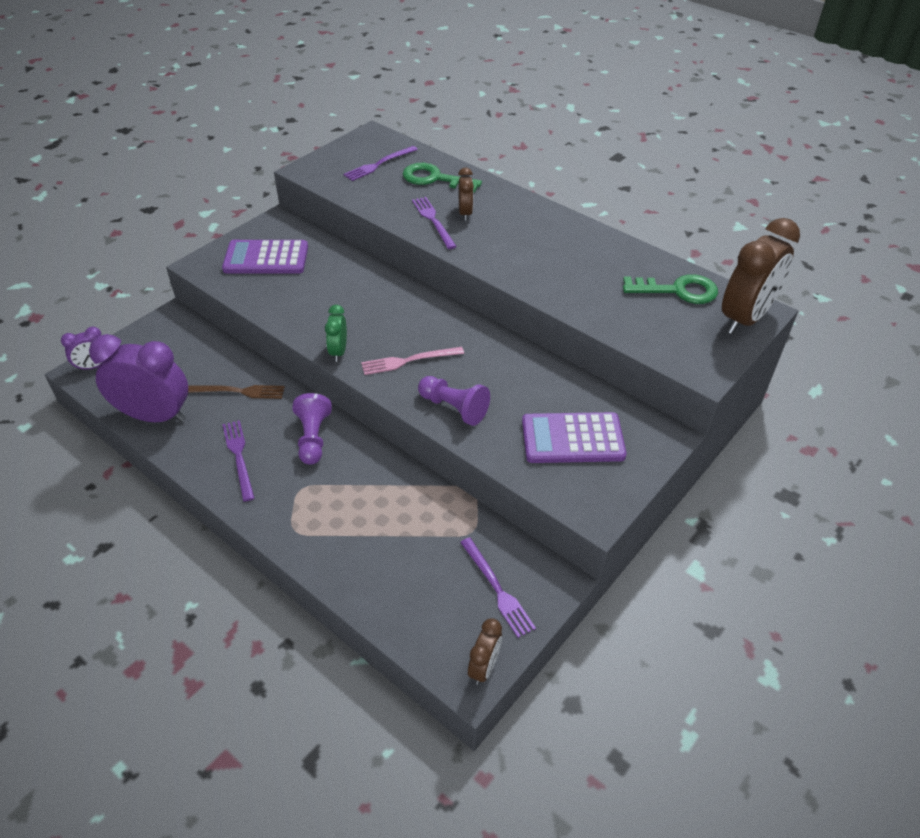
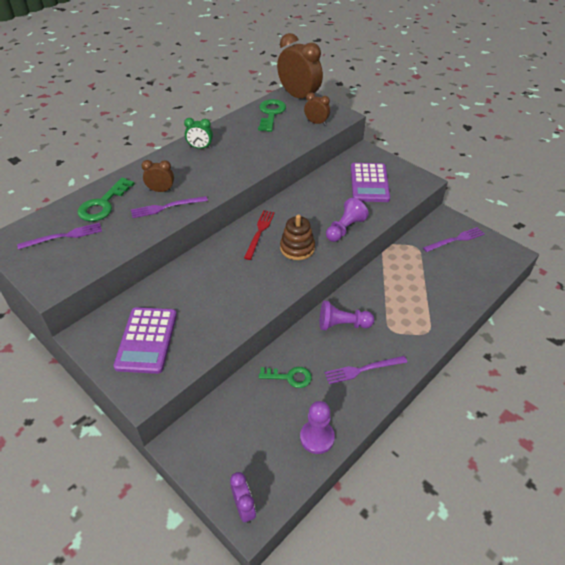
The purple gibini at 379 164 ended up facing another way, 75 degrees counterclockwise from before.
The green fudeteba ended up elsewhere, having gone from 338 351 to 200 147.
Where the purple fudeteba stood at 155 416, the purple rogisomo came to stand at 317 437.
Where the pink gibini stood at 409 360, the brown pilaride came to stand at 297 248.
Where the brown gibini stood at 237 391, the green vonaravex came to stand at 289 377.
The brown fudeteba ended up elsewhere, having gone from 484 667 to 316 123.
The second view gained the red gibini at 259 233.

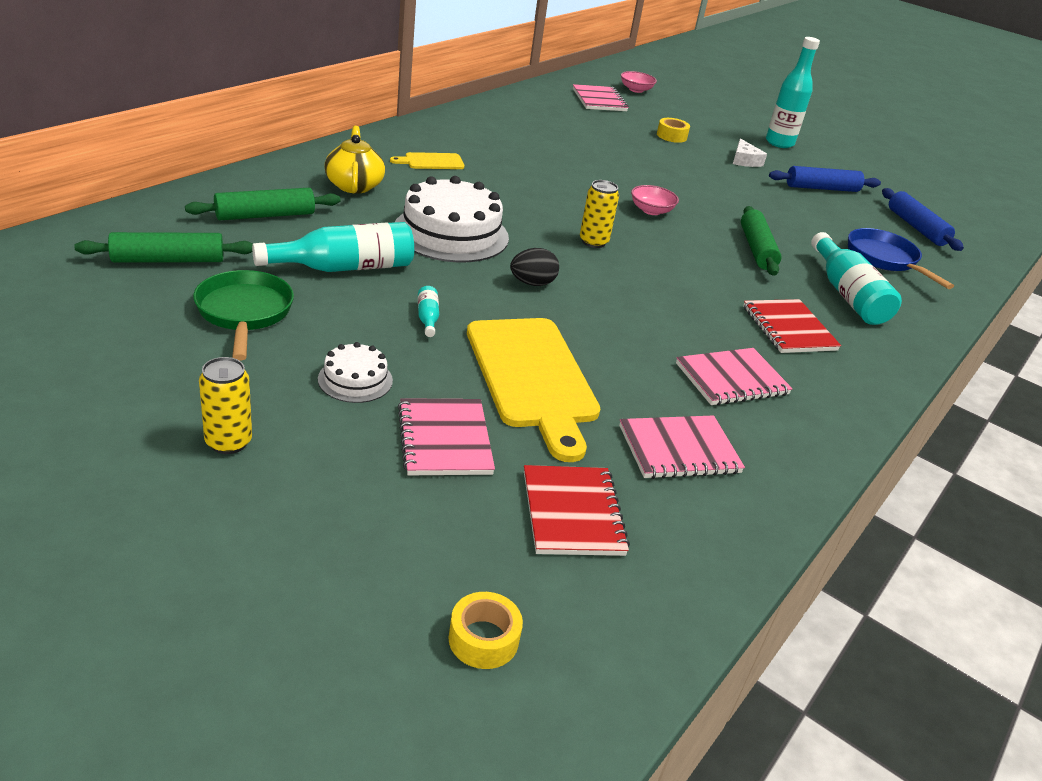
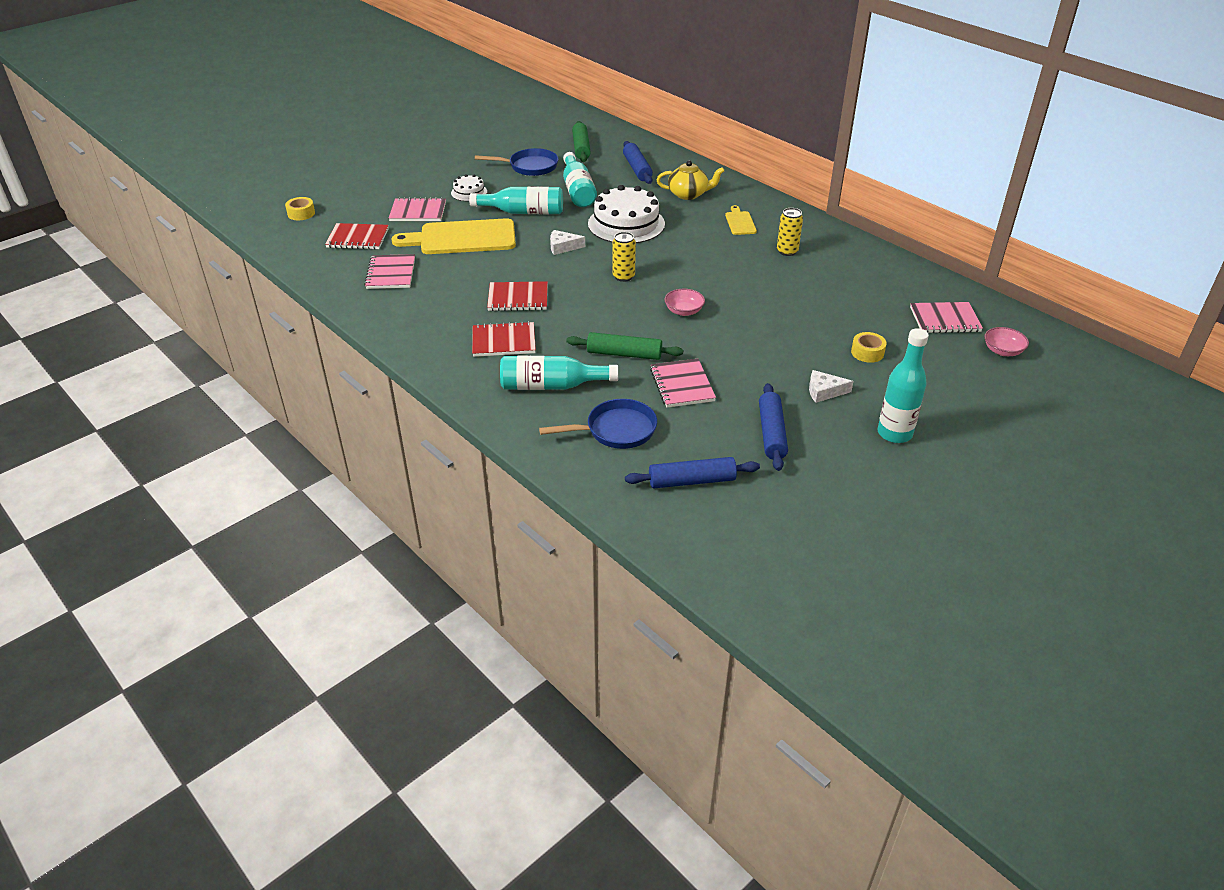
What was the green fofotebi at 265 215 turned into the blue fofotebi at 637 169.
Where the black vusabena stood at 532 283, the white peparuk came to stand at 563 247.
What was the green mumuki at 244 313 turned into the blue mumuki at 530 167.
The size of the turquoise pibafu at 427 318 changed by a factor of 2.28.
The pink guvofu ended up elsewhere, having gone from 732 379 to 682 385.
The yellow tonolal ended up elsewhere, having gone from 228 442 to 787 251.
The second view gained the red guvofu at 518 298.

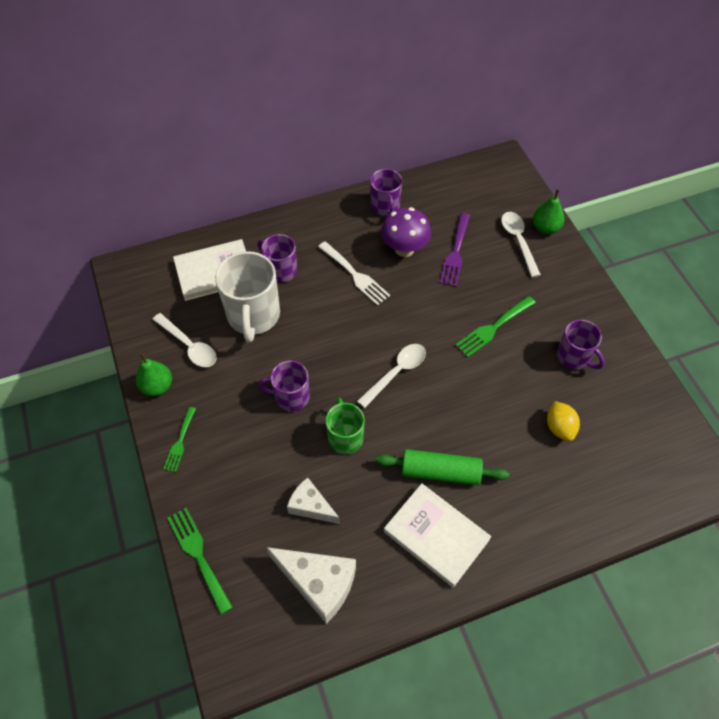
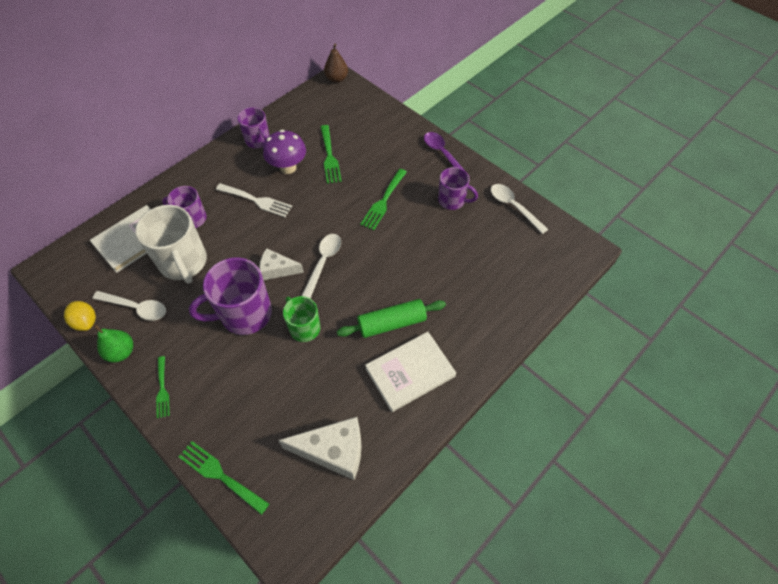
The second view lost the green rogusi at 545 228.
The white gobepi ended up elsewhere, having gone from 518 241 to 513 207.
What was the purple gibini at 455 253 turned into the green gibini at 329 157.
The size of the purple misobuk at 291 396 changed by a factor of 1.66.
The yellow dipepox ended up elsewhere, having gone from 559 427 to 86 322.
The white peparuk ended up elsewhere, having gone from 311 506 to 277 269.
The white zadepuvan at 436 536 ended up facing another way, 45 degrees counterclockwise from before.
The second view gained the brown rogusi at 336 79.
The second view gained the purple gobepi at 443 154.

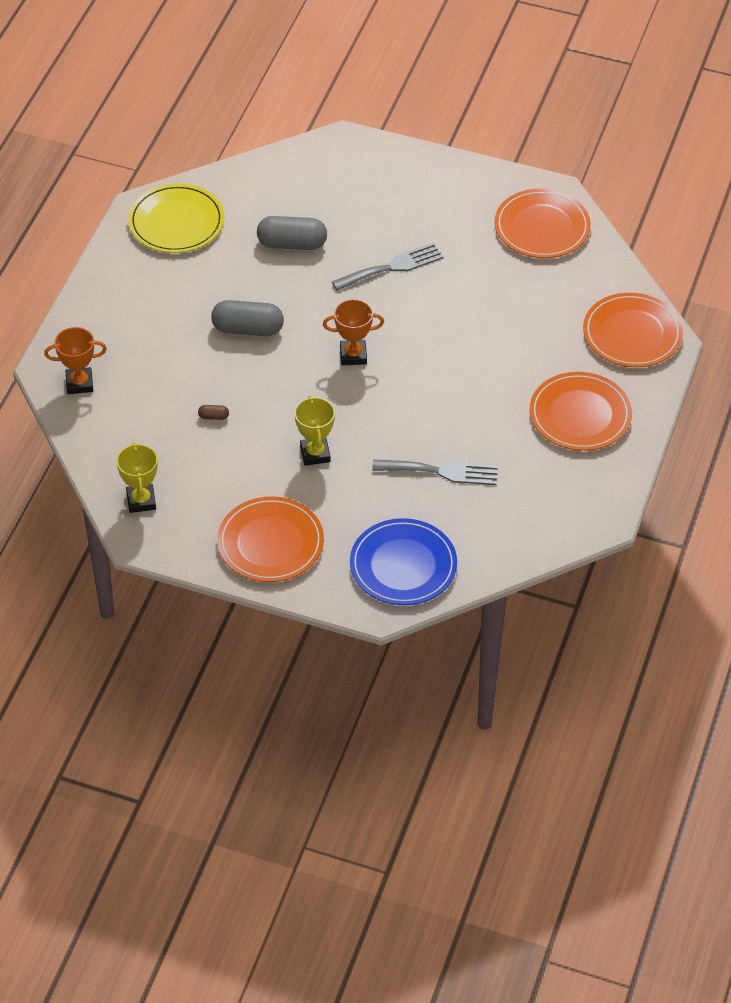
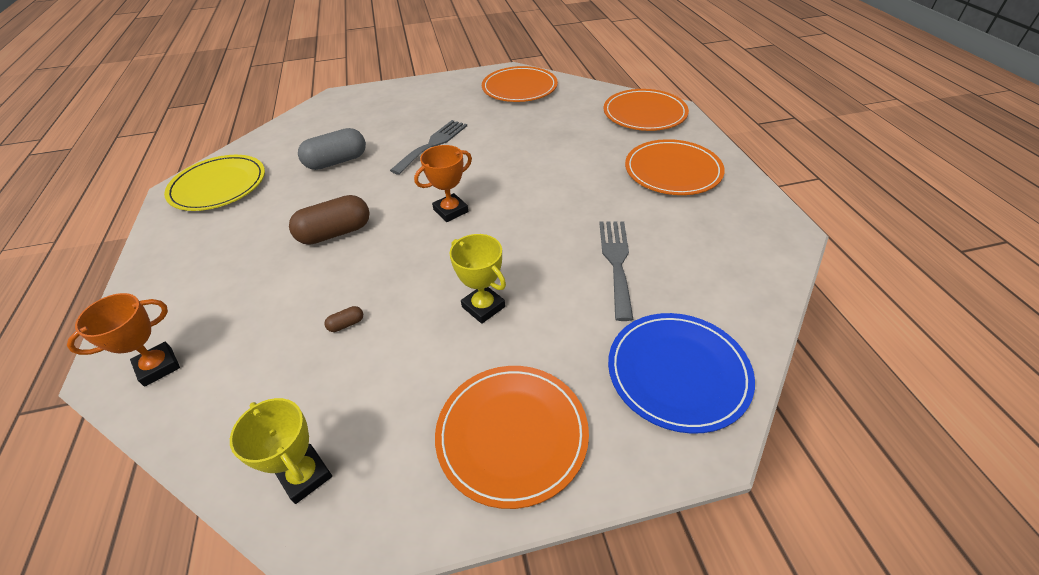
What was the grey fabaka at 248 329 turned into the brown fabaka at 335 233.
The grey gibini at 441 472 ended up facing another way, 60 degrees counterclockwise from before.

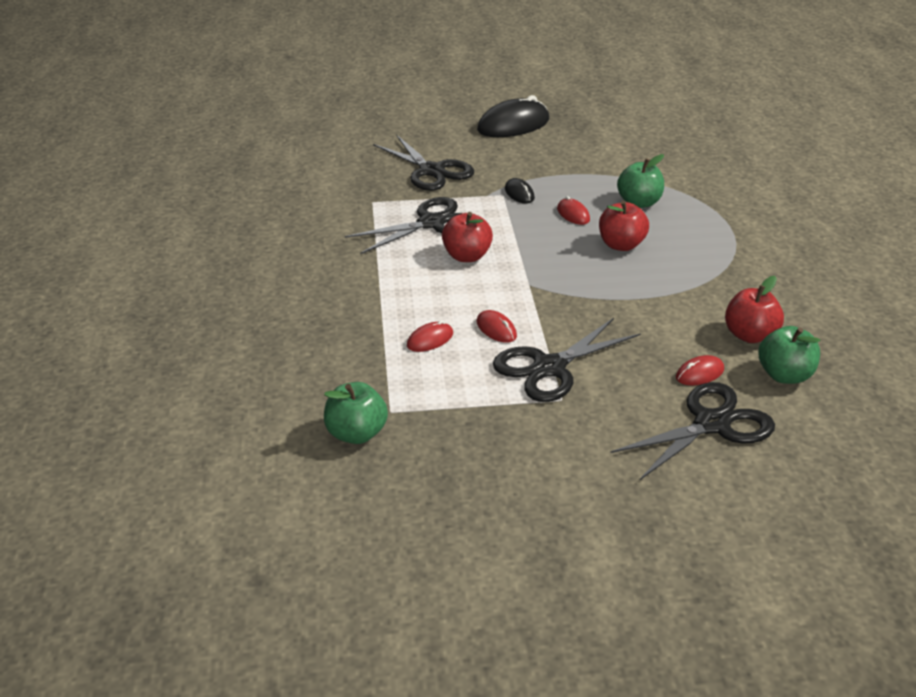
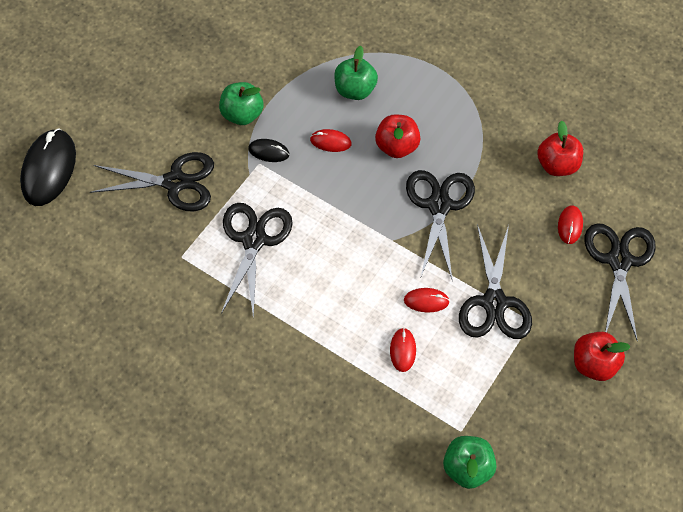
The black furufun ended up elsewhere, having gone from 513 125 to 49 169.
The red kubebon ended up elsewhere, having gone from 467 256 to 593 364.
The green kubebon ended up elsewhere, having gone from 784 375 to 242 114.
The second view gained the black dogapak at 439 205.

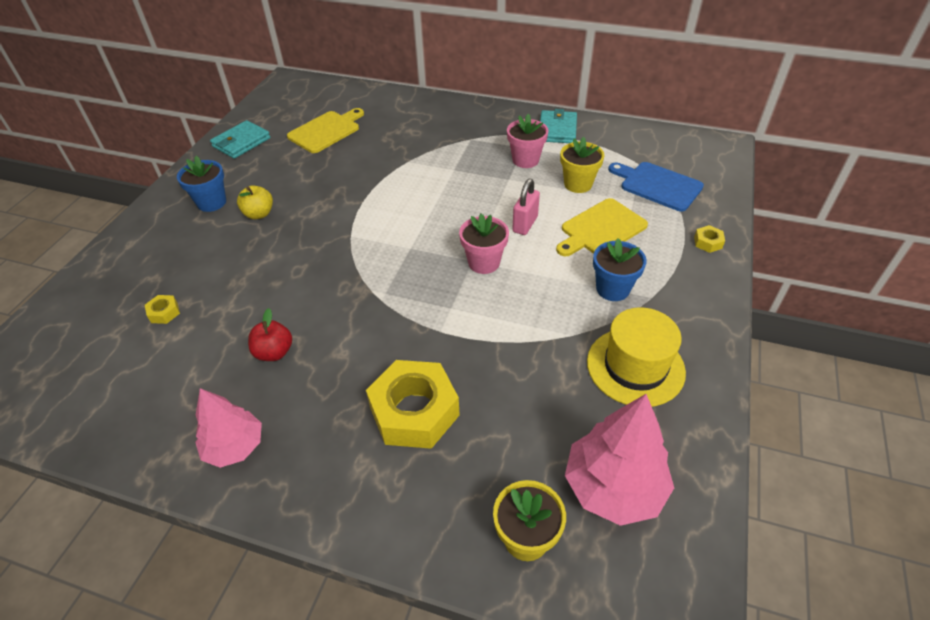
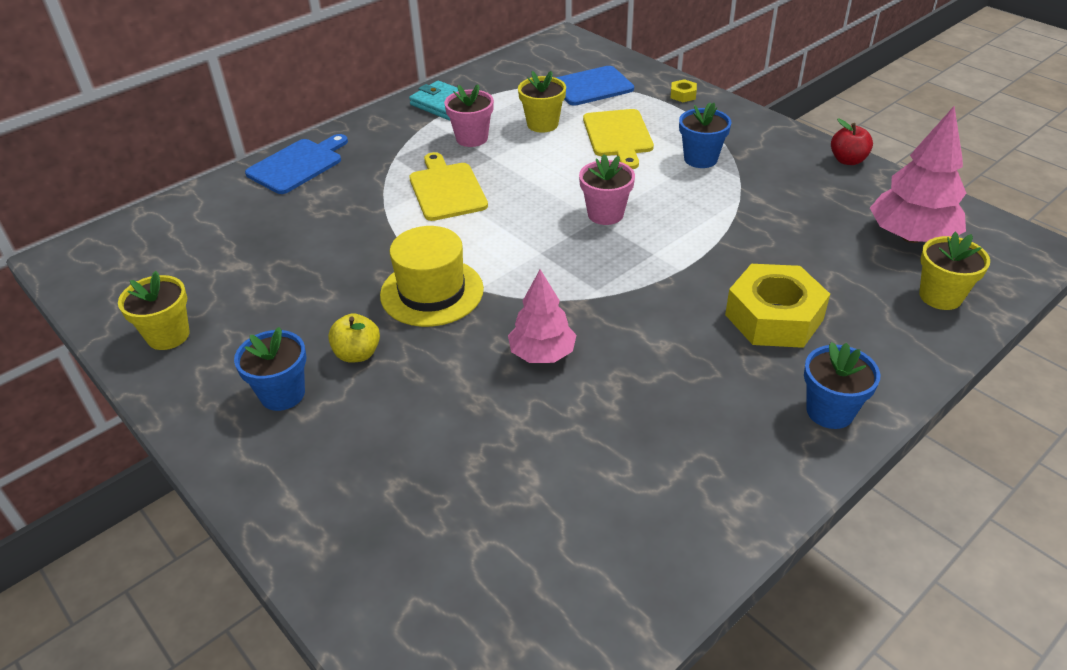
The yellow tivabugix ended up elsewhere, having gone from 326 131 to 446 189.
Where the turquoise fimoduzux stood at 241 142, the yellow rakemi came to stand at 168 335.
The second view lost the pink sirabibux at 525 224.
The second view lost the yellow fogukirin at 164 313.
The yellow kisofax ended up elsewhere, having gone from 635 366 to 432 292.
The red kubebon ended up elsewhere, having gone from 274 352 to 847 160.
The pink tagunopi ended up elsewhere, having gone from 235 446 to 542 354.
The second view gained the blue tivabugix at 297 165.
The second view gained the blue rakemi at 830 411.

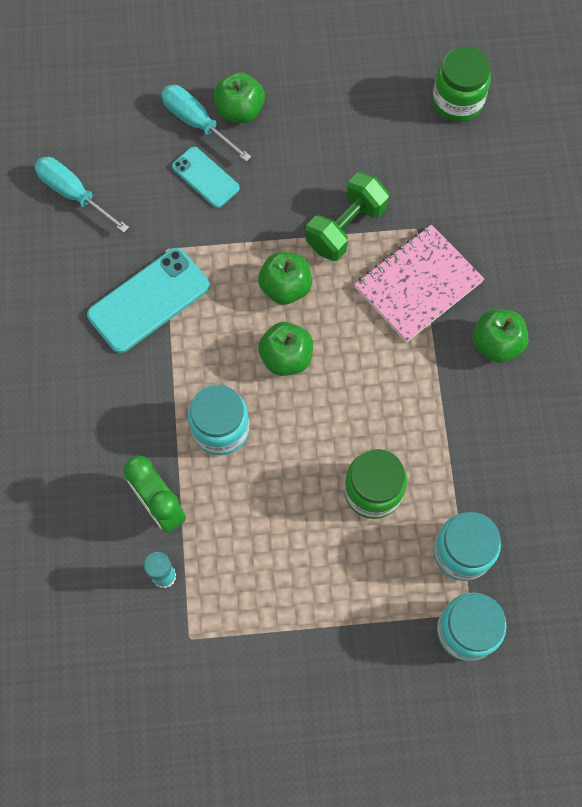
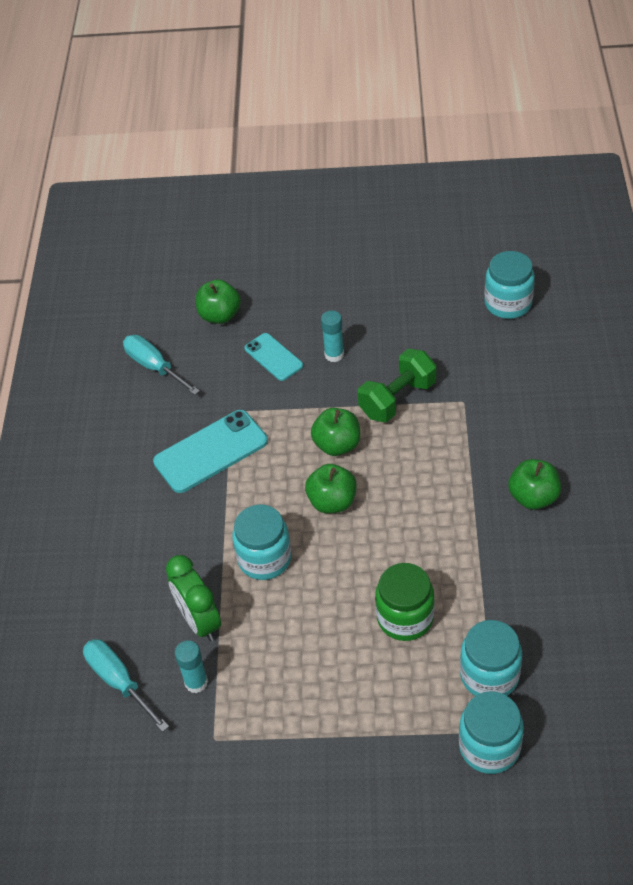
What was the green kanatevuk at 457 101 turned into the turquoise kanatevuk at 508 303.
The green kubebon ended up elsewhere, having gone from 240 110 to 220 315.
The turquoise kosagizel ended up elsewhere, having gone from 197 123 to 119 682.
The second view lost the pink guvofu at 418 285.
The second view gained the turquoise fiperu at 334 355.

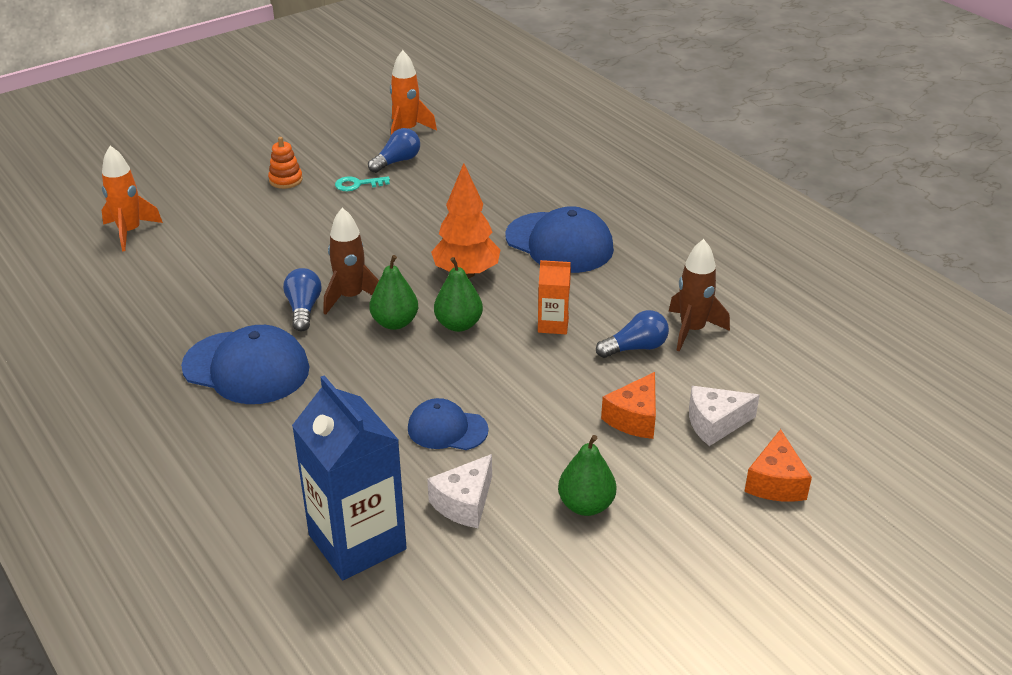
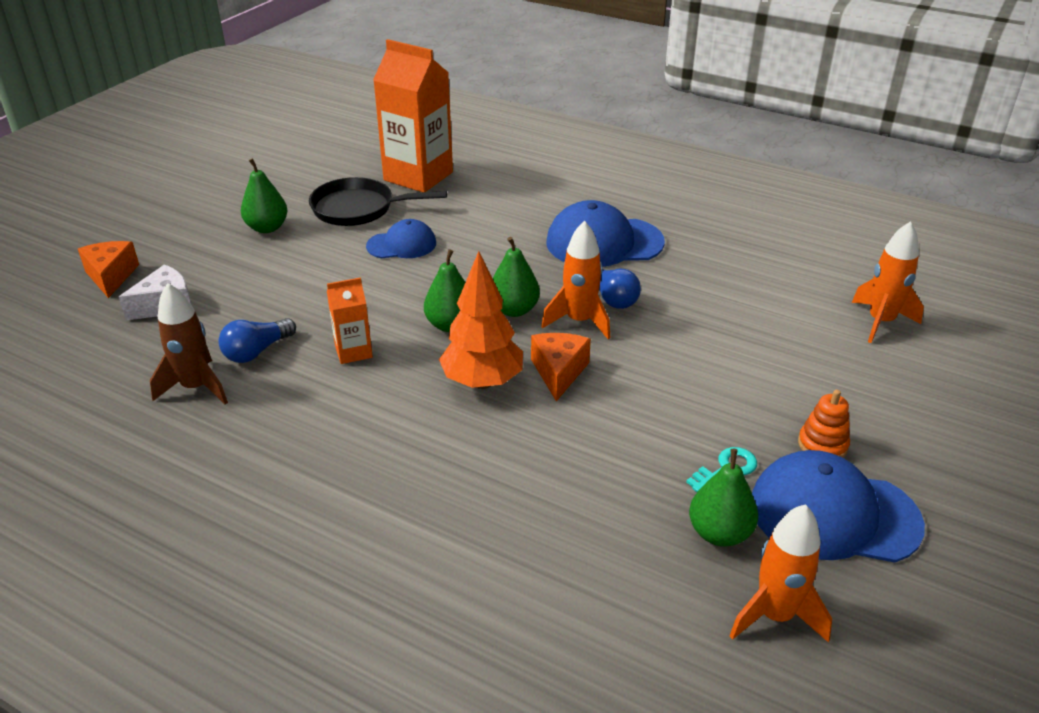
Where the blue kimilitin stood at 397 161, the green rogusi came to stand at 719 533.
The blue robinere ended up elsewhere, having gone from 559 243 to 833 514.
What was the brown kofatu at 351 297 turned into the orange kofatu at 579 321.
The orange peparuk ended up elsewhere, having gone from 634 418 to 558 372.
What was the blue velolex at 357 542 turned into the orange velolex at 418 176.
Where the white peparuk stood at 464 503, the black mumuki came to stand at 359 209.

